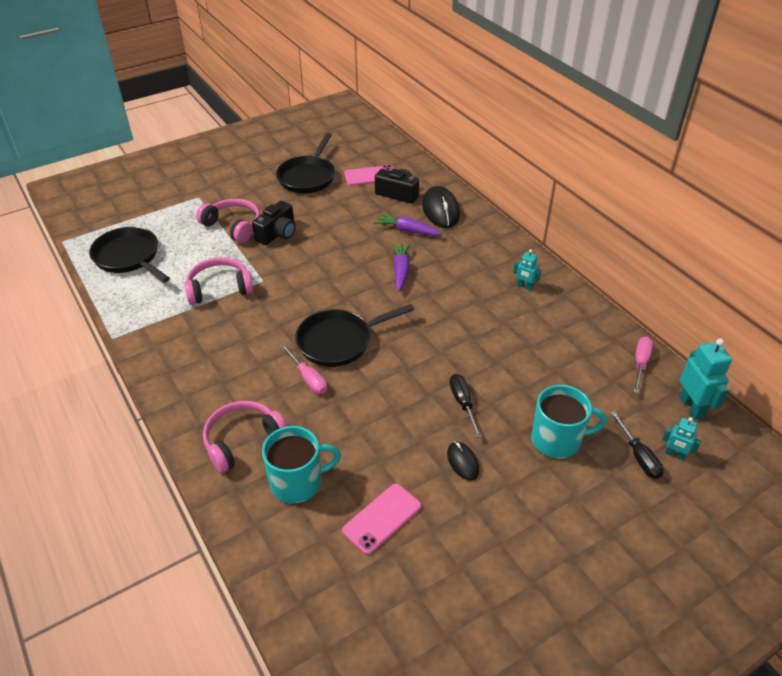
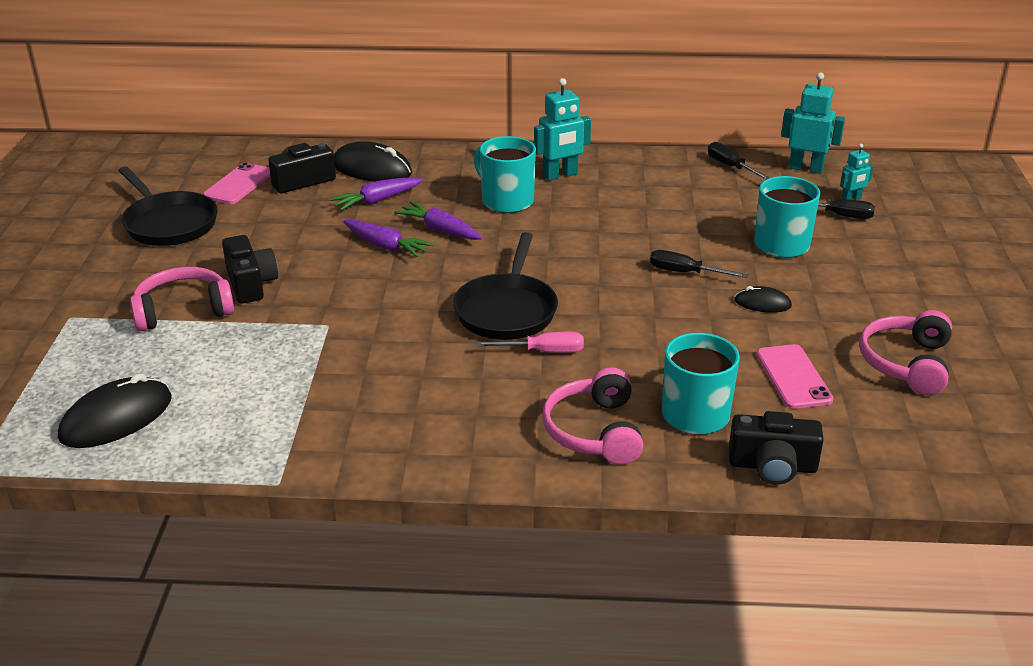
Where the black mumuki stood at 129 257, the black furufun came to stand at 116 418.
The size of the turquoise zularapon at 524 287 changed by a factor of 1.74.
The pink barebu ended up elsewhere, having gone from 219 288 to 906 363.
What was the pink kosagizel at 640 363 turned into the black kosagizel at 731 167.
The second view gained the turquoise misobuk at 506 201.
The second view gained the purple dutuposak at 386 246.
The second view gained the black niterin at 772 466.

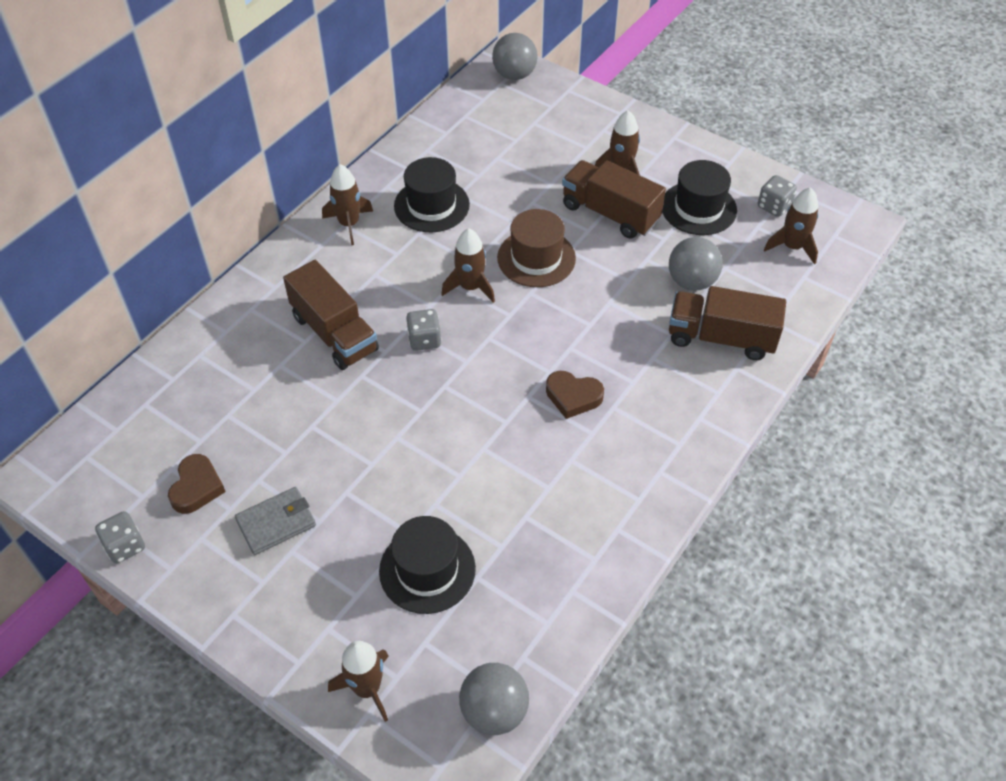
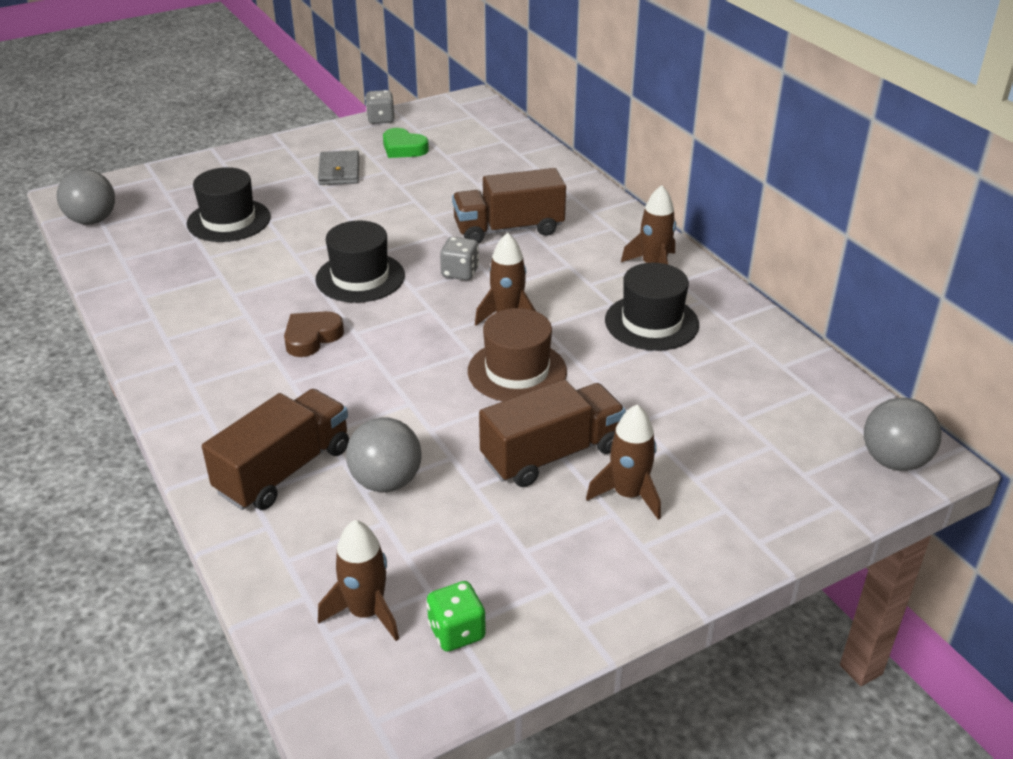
The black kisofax ended up elsewhere, having gone from 698 208 to 360 277.
What was the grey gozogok at 774 206 turned into the green gozogok at 456 632.
What was the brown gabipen at 197 487 turned into the green gabipen at 403 148.
The second view lost the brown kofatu at 367 688.

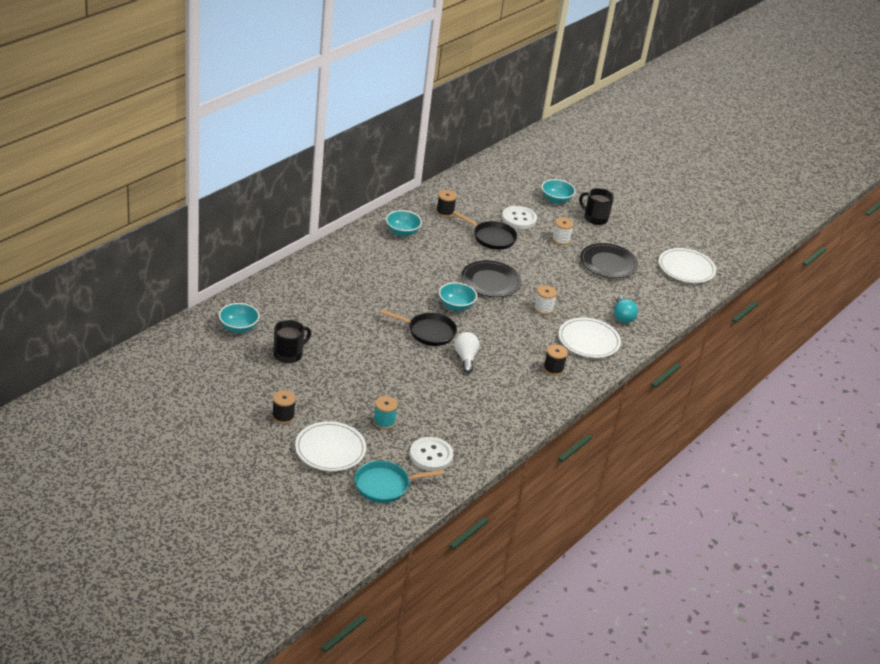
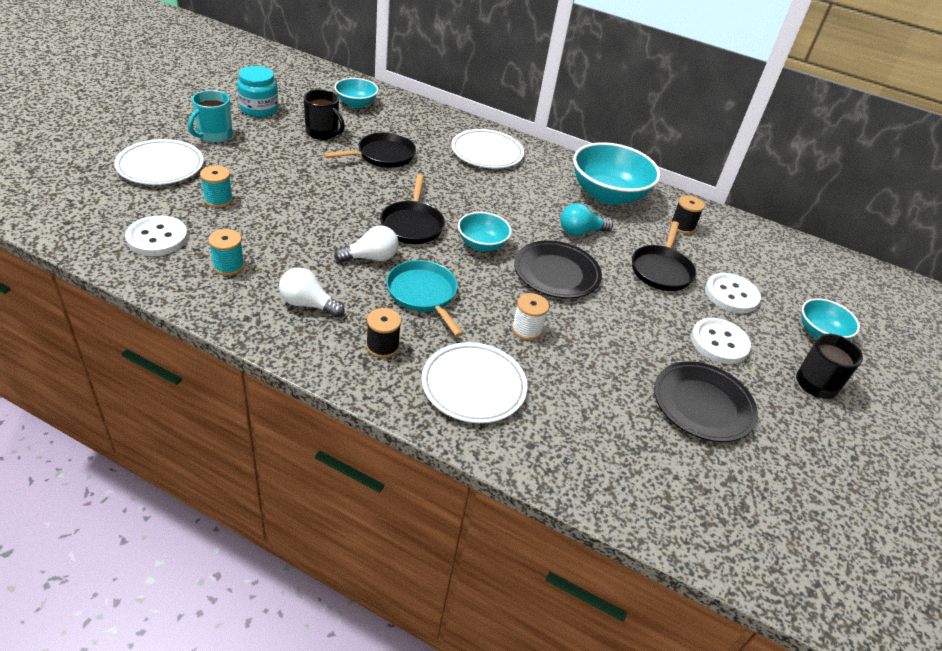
The size of the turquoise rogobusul at 402 232 changed by a factor of 1.82.
Where the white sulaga stood at 561 240, the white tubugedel came to stand at 719 342.
The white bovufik ended up elsewhere, having gone from 686 268 to 487 152.
The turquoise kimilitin ended up elsewhere, having gone from 622 316 to 580 232.
Where the black sulaga stood at 283 416, the turquoise misobuk came to stand at 214 135.
The turquoise mumuki ended up elsewhere, having gone from 385 485 to 423 294.
The second view gained the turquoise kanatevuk at 259 109.
The second view gained the black mumuki at 382 155.
The second view gained the turquoise sulaga at 228 266.
The second view gained the white kimilitin at 308 304.

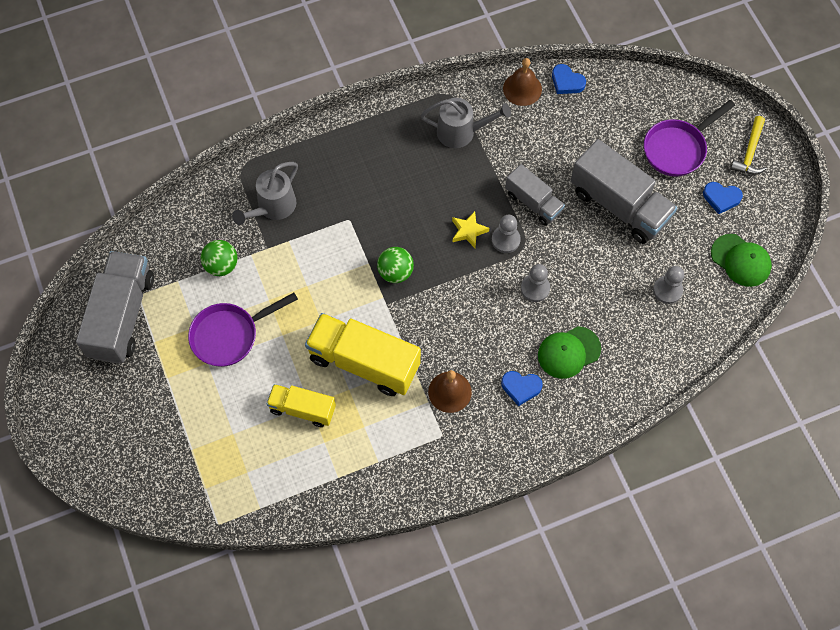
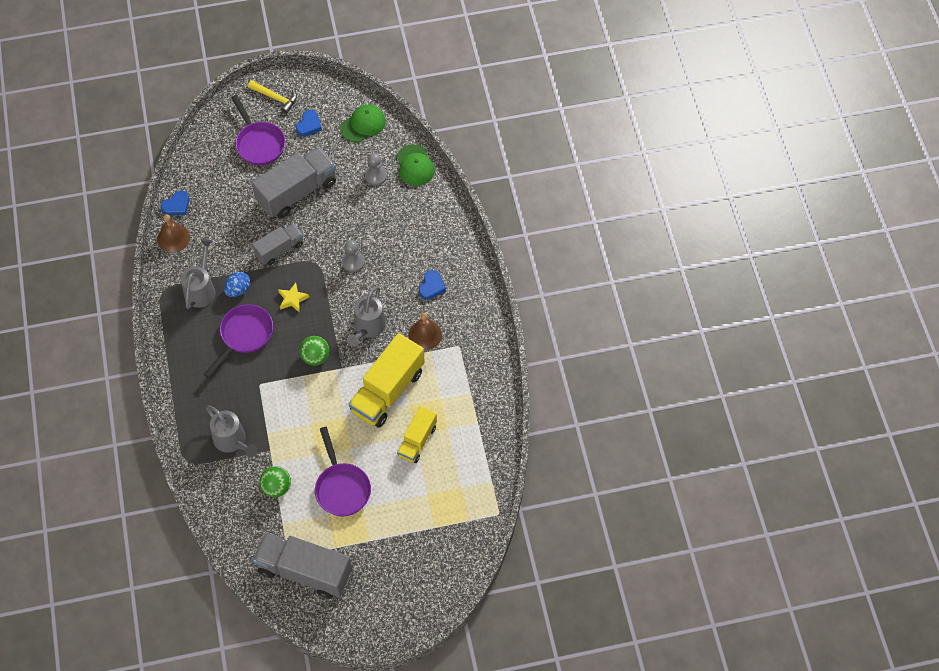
The second view lost the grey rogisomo at 505 240.
The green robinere ended up elsewhere, having gone from 568 352 to 415 165.
The second view gained the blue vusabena at 238 290.
The second view gained the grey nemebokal at 368 328.
The second view gained the purple mumuki at 244 336.

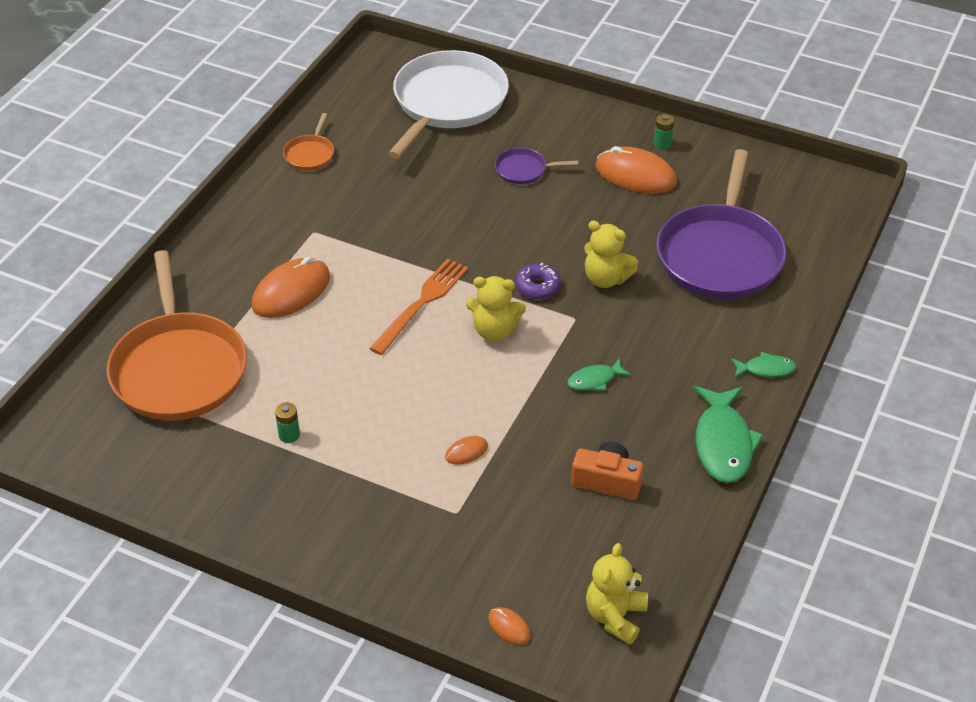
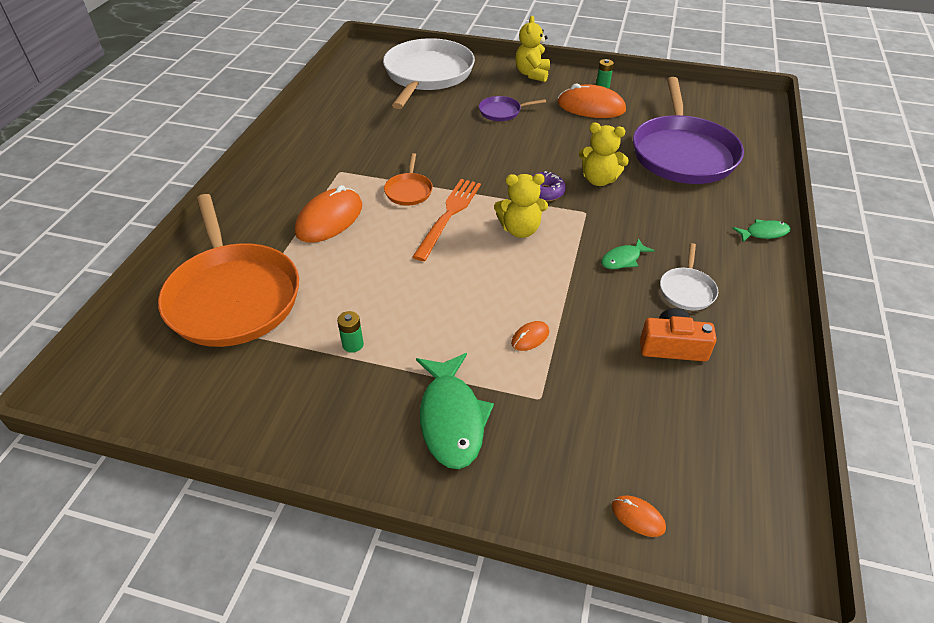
The orange mumuki ended up elsewhere, having gone from 310 154 to 409 191.
The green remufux ended up elsewhere, having gone from 723 443 to 451 418.
The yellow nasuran ended up elsewhere, having gone from 615 616 to 532 74.
The second view gained the white mumuki at 687 290.

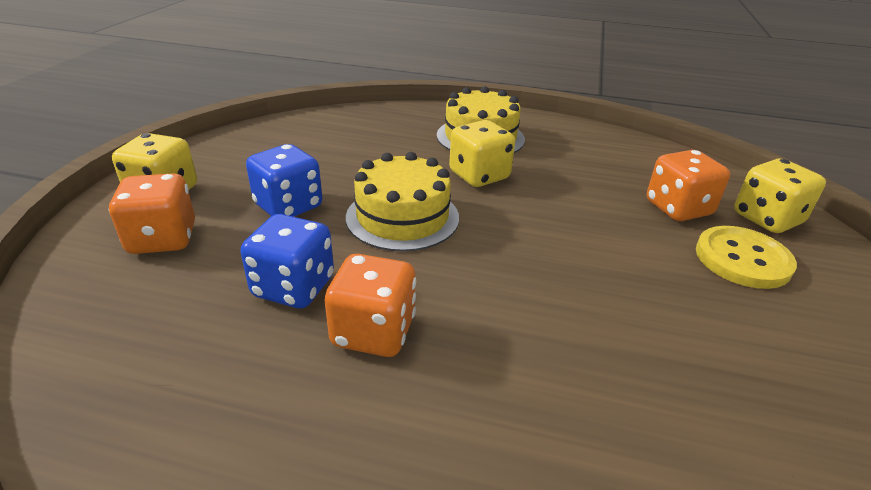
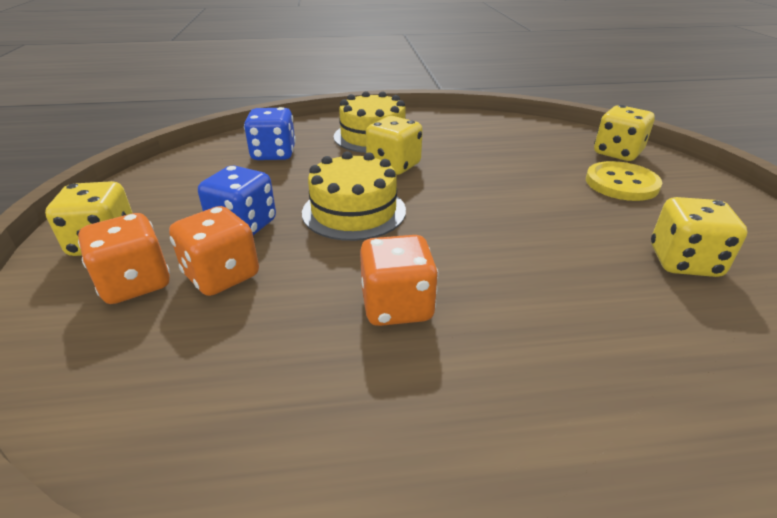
The orange gozogok ended up elsewhere, having gone from 678 208 to 222 275.
The blue gozogok ended up elsewhere, having gone from 293 287 to 273 154.
The second view gained the yellow gozogok at 684 262.

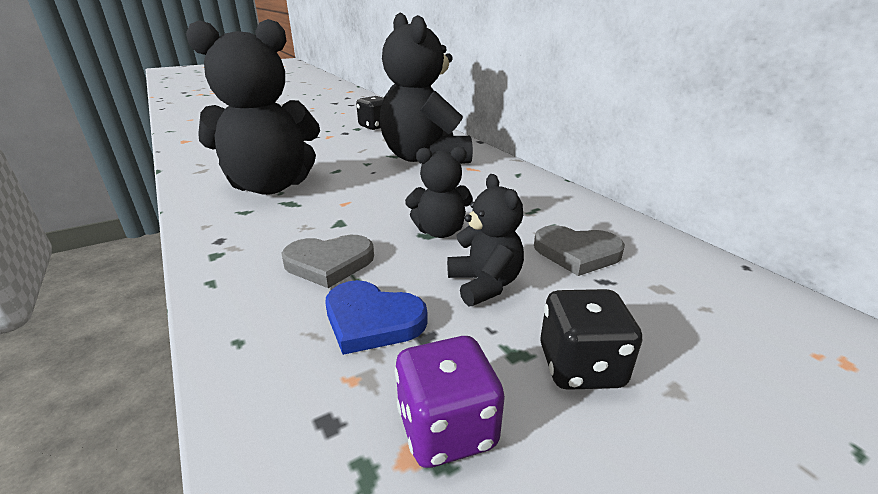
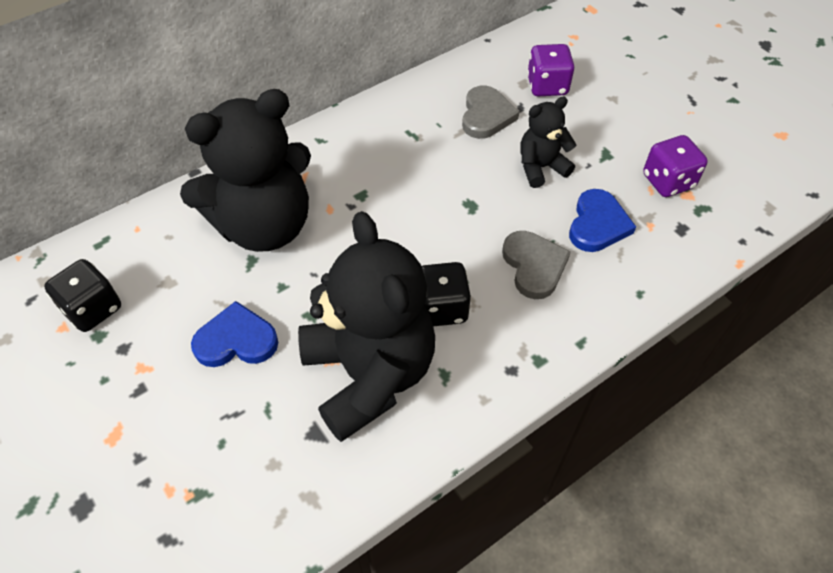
The second view lost the black nasuran at 440 231.
The black gozogok ended up elsewhere, having gone from 580 366 to 441 308.
The second view gained the purple gozogok at 547 86.
The second view gained the blue gabipen at 236 340.

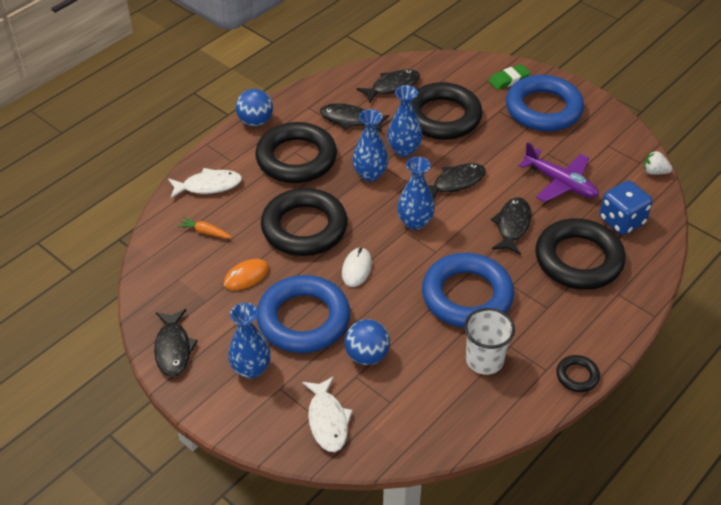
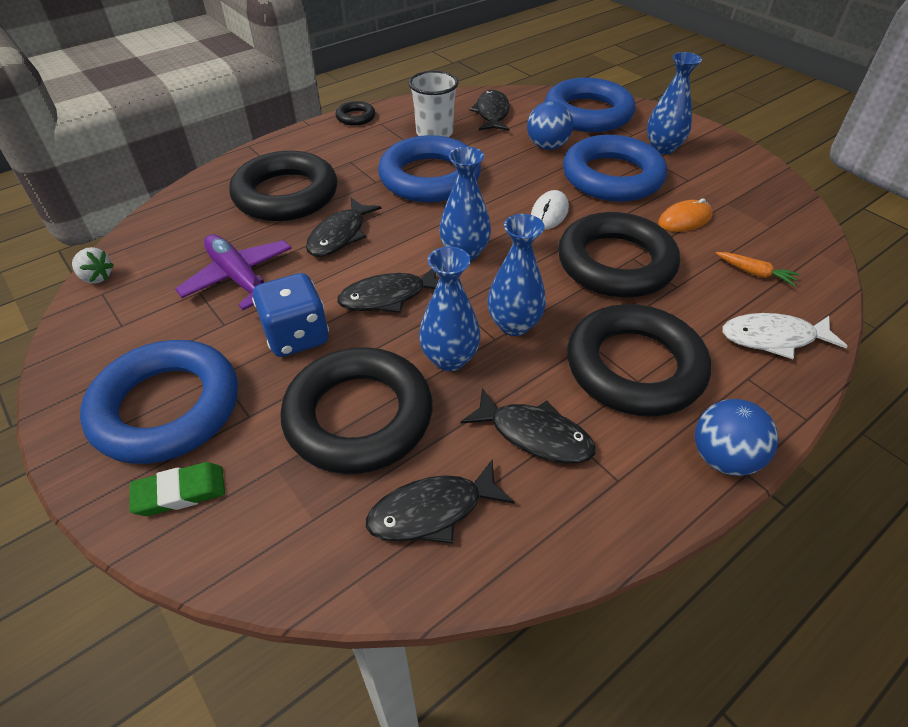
The blue gozogok ended up elsewhere, having gone from 621 221 to 297 336.
The black remufux ended up elsewhere, having gone from 173 349 to 492 113.
Where the white remufux stood at 327 420, the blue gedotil came to stand at 588 113.

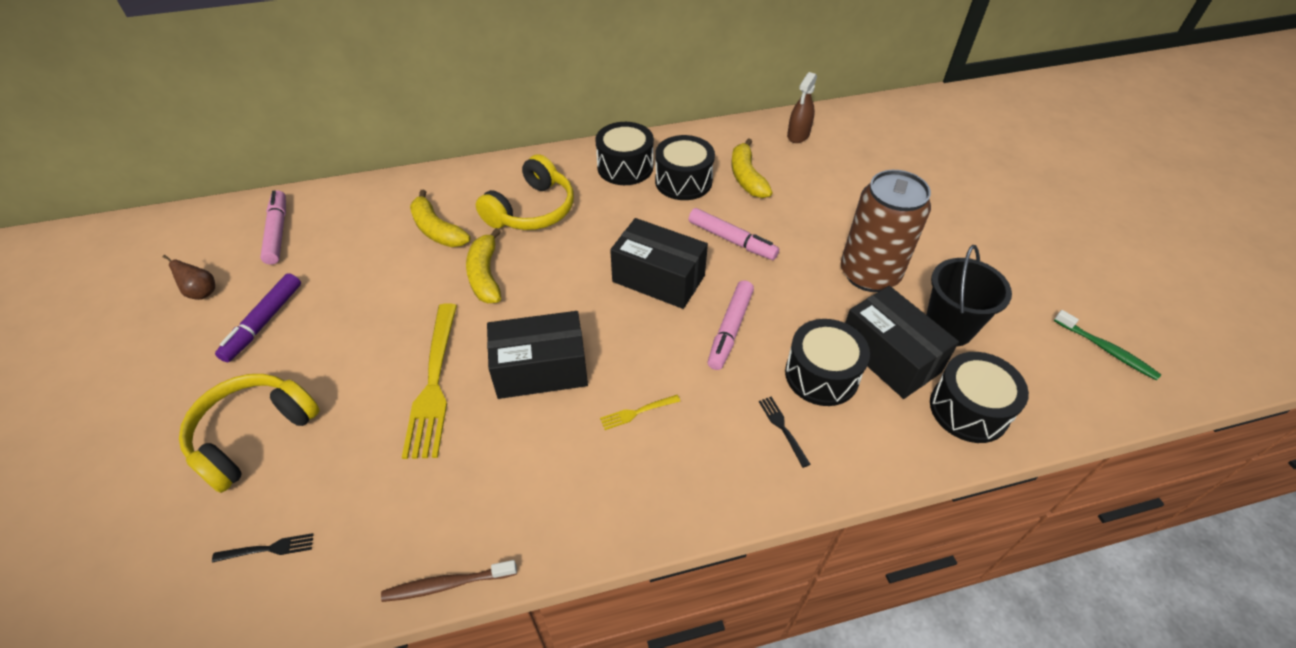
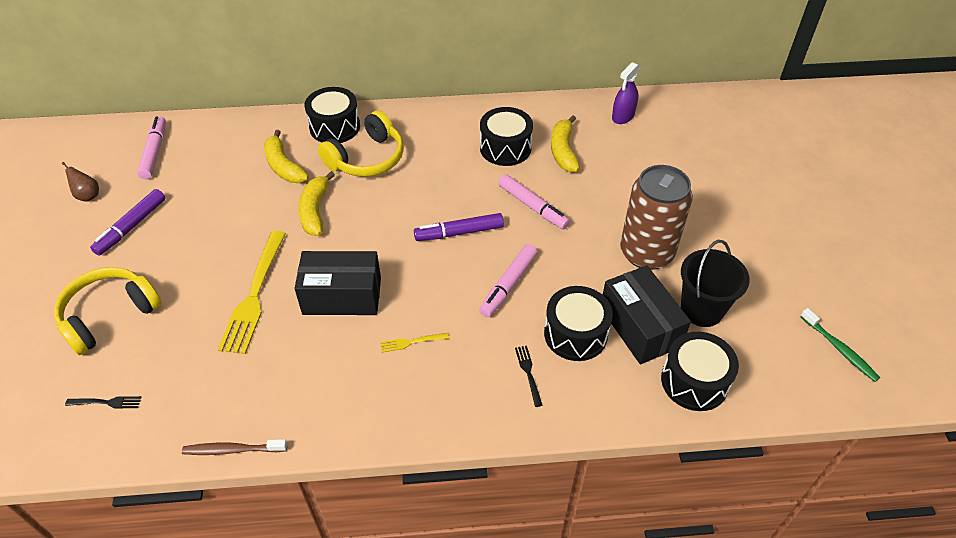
What was the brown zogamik at 798 135 turned into the purple zogamik at 623 116.
The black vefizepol ended up elsewhere, having gone from 625 167 to 335 127.
Where the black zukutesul stood at 658 278, the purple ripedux came to stand at 459 232.

